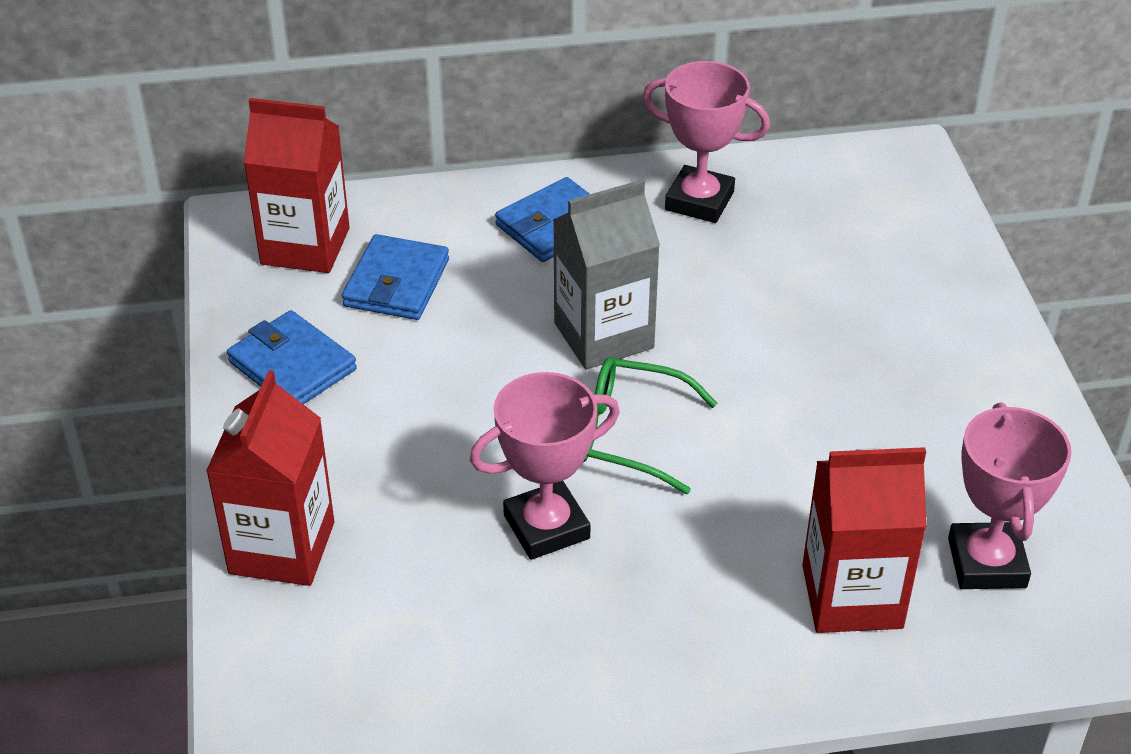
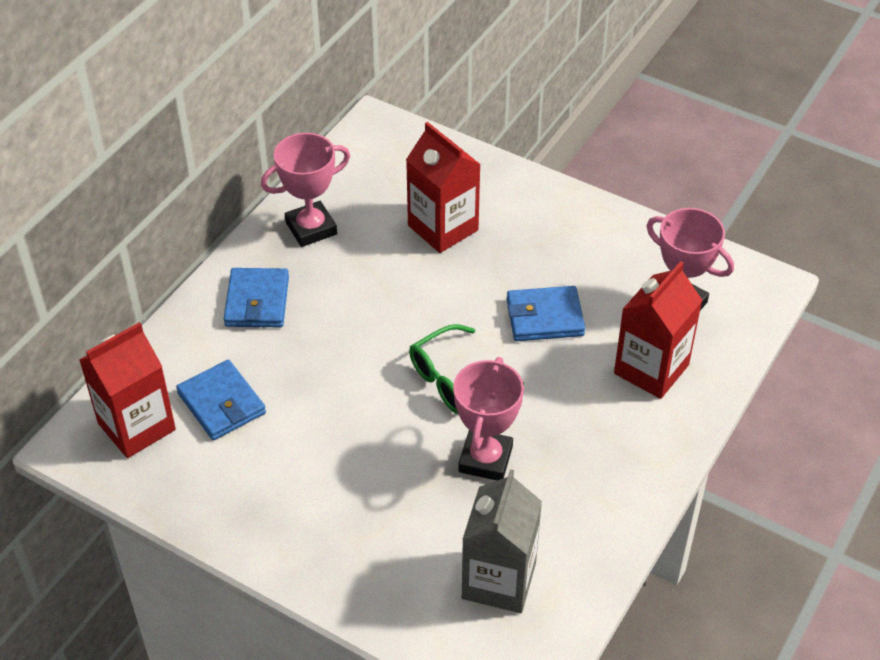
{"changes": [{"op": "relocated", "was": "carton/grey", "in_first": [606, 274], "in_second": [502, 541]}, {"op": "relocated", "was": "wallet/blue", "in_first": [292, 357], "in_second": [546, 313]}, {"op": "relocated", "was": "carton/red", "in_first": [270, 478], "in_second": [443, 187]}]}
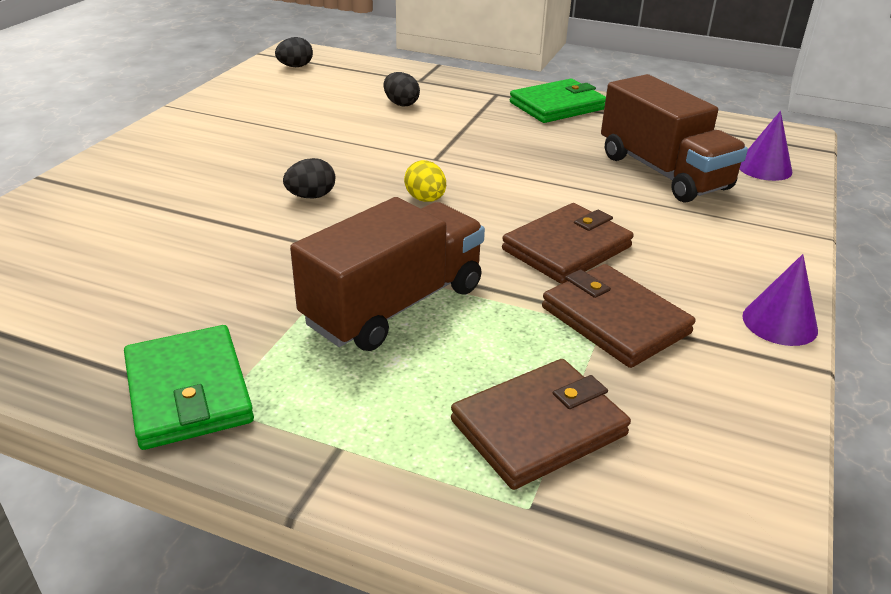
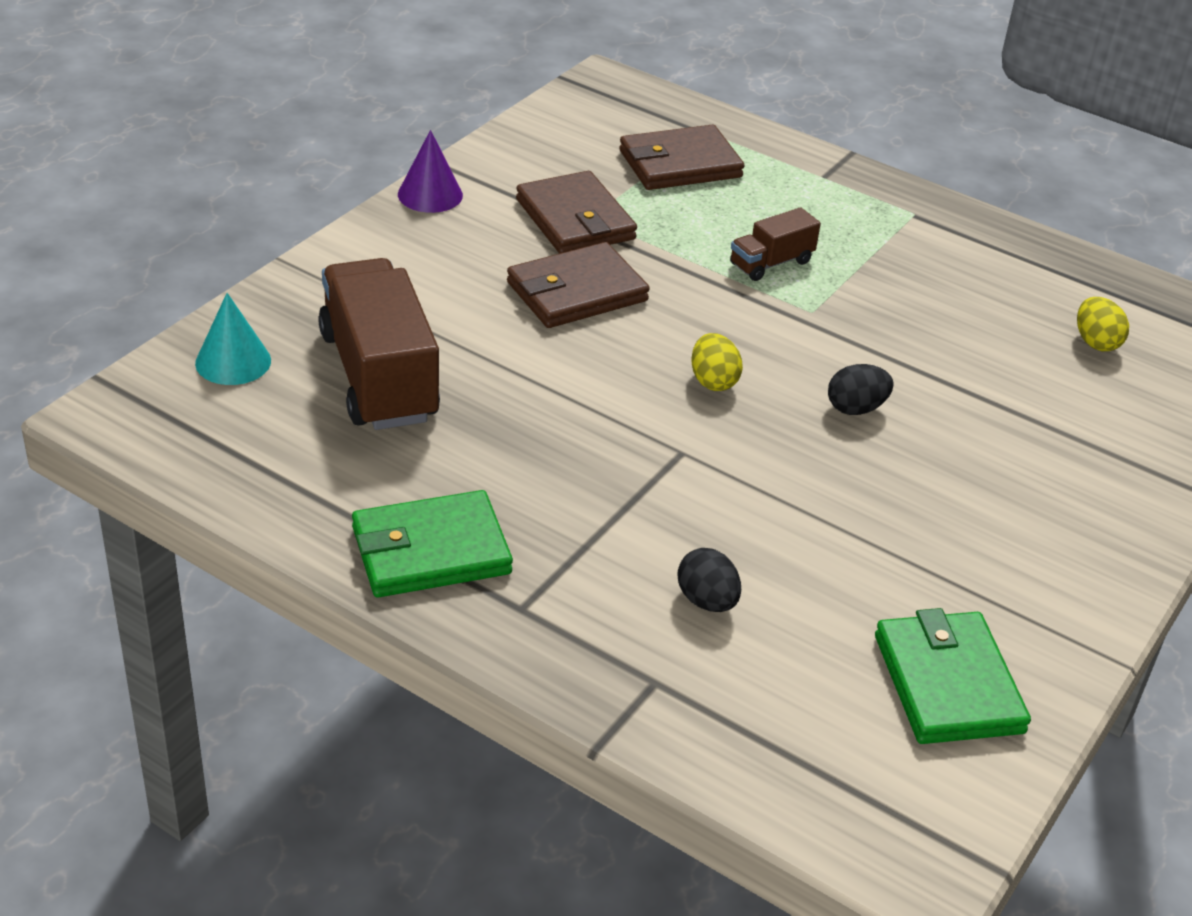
{"changes": [{"op": "missing", "was": "egg/black", "in_first": [294, 52]}, {"op": "colour", "was": "cone/purple", "now": "cone/turquoise", "in_first": [765, 146], "in_second": [233, 339]}, {"op": "size", "was": "truck/brown", "in_first": [387, 274], "in_second": [775, 244], "ratio": 0.49}, {"op": "relocated", "was": "wallet/green", "in_first": [189, 387], "in_second": [953, 676]}, {"op": "appeared", "now": "egg/yellow", "in_second": [1103, 324]}]}
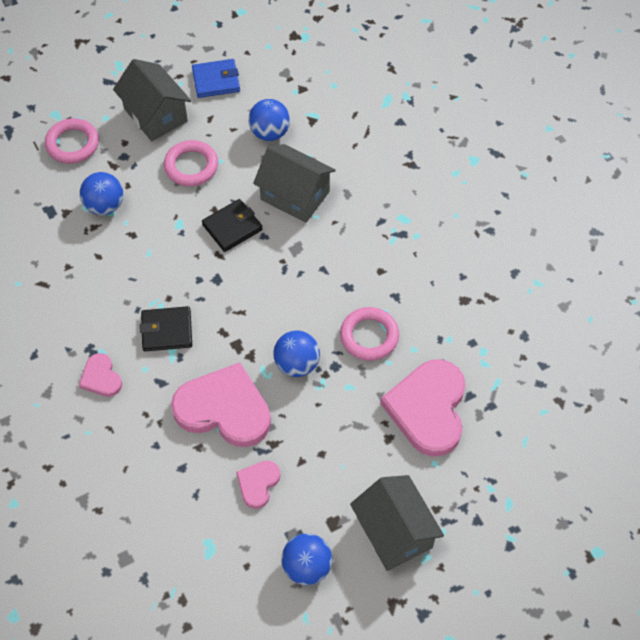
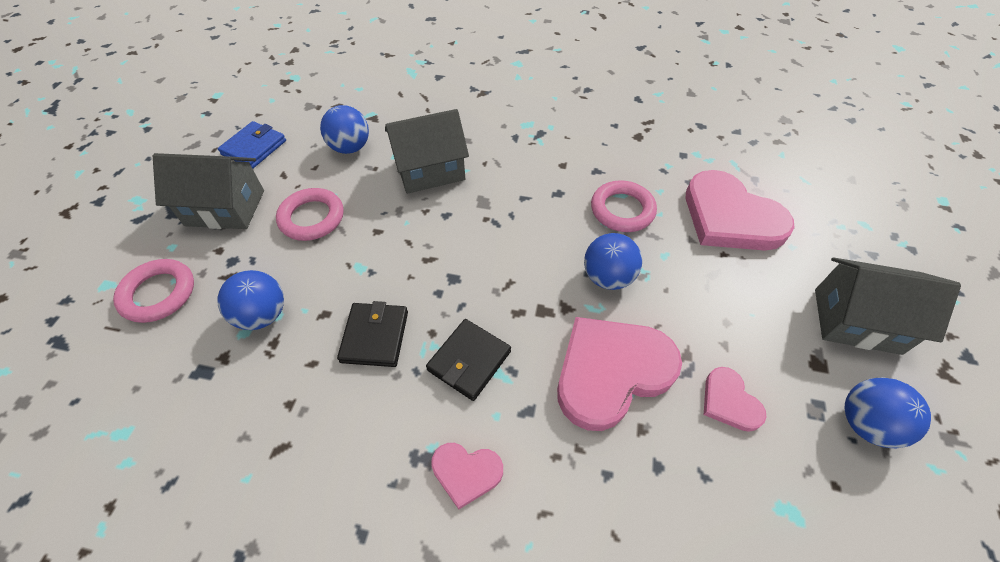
{"changes": [{"op": "relocated", "was": "wallet/black", "in_first": [232, 225], "in_second": [372, 334]}]}
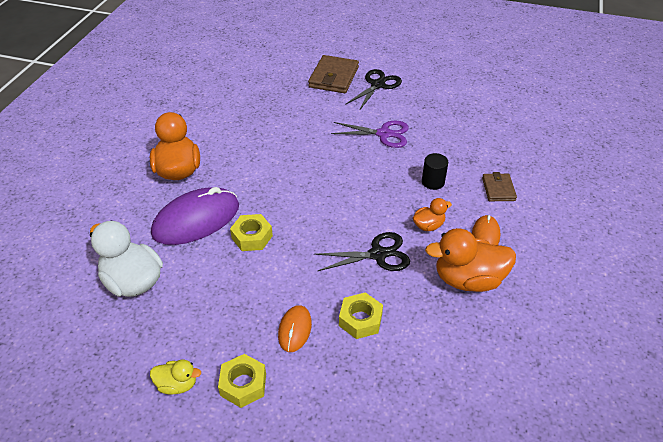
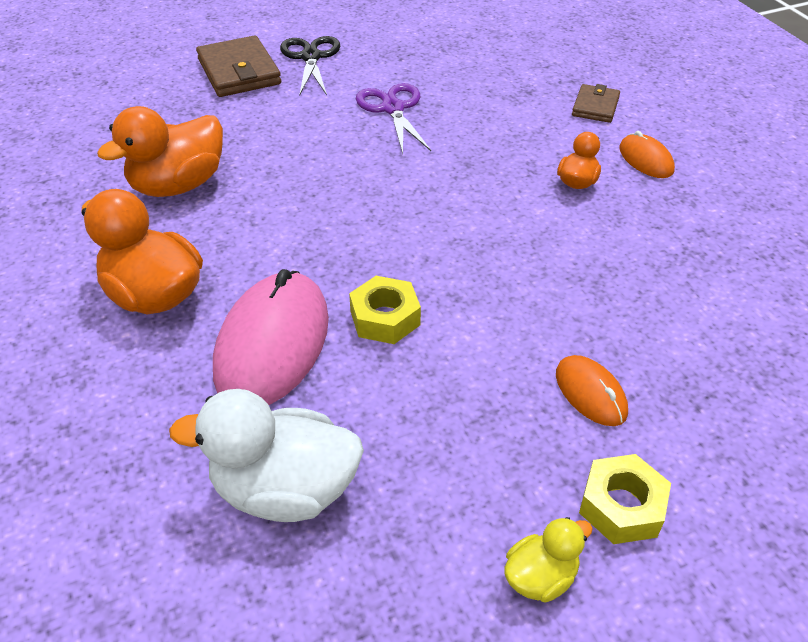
{"changes": [{"op": "spun", "was": "scissors/purple", "in_first": [370, 134], "in_second": [393, 118], "clockwise": -75}, {"op": "missing", "was": "cylinder/black", "in_first": [435, 171]}, {"op": "spun", "was": "wallet/brown", "in_first": [499, 186], "in_second": [596, 103], "clockwise": 60}, {"op": "colour", "was": "mouse/purple", "now": "mouse/pink", "in_first": [195, 216], "in_second": [271, 337]}, {"op": "relocated", "was": "duck/orange", "in_first": [470, 260], "in_second": [160, 151]}, {"op": "missing", "was": "scissors/black", "in_first": [362, 251]}, {"op": "missing", "was": "nut/yellow", "in_first": [361, 315]}]}
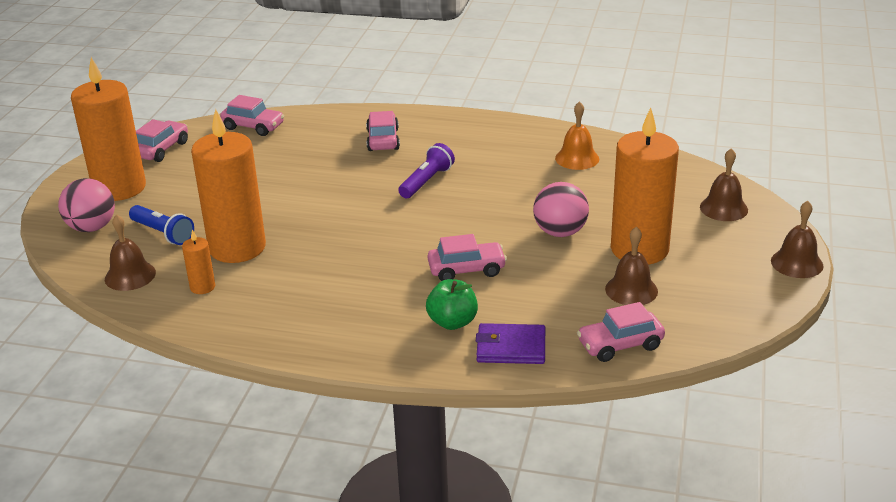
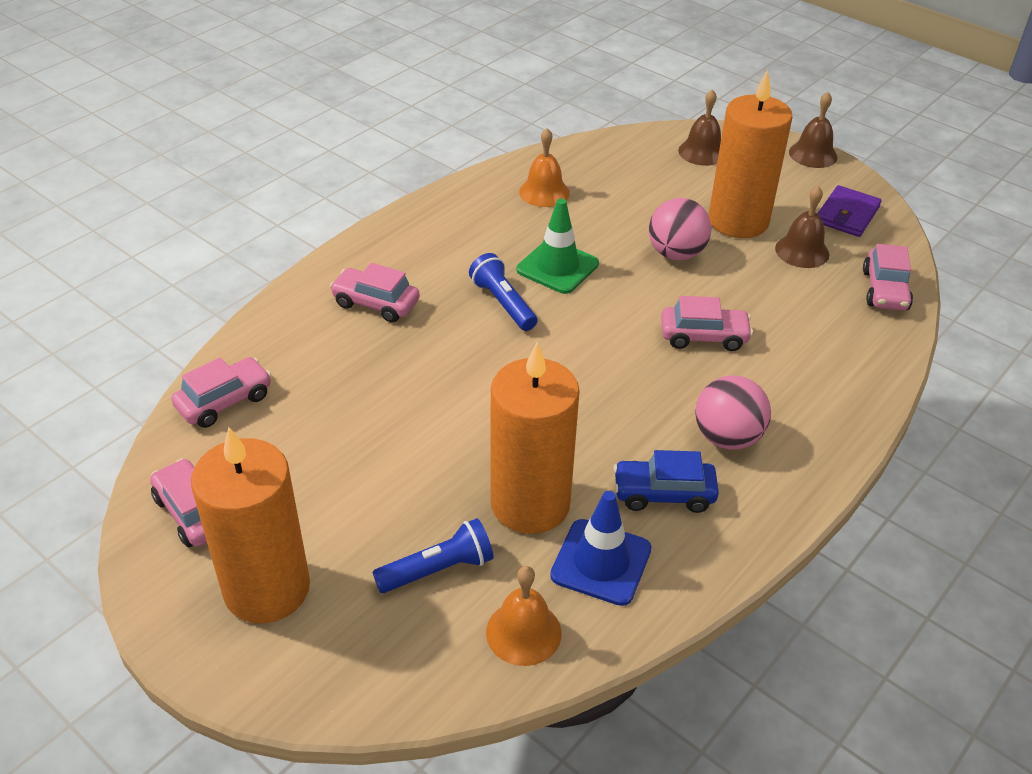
{"changes": [{"op": "colour", "was": "flashlight/purple", "now": "flashlight/blue", "in_first": [426, 170], "in_second": [503, 292]}, {"op": "relocated", "was": "ball/pink", "in_first": [86, 205], "in_second": [733, 412]}, {"op": "colour", "was": "bell/brown", "now": "bell/orange", "in_first": [130, 252], "in_second": [524, 616]}, {"op": "exchanged", "was": "candle/orange", "now": "traffic cone/blue", "in_first": [198, 262], "in_second": [601, 548]}, {"op": "spun", "was": "car/pink", "in_first": [467, 257], "in_second": [707, 323], "clockwise": 75}, {"op": "missing", "was": "apple/green", "in_first": [452, 304]}, {"op": "relocated", "was": "wallet/purple", "in_first": [510, 343], "in_second": [849, 211]}, {"op": "appeared", "now": "traffic cone/green", "in_second": [558, 246]}, {"op": "appeared", "now": "car/blue", "in_second": [666, 481]}]}
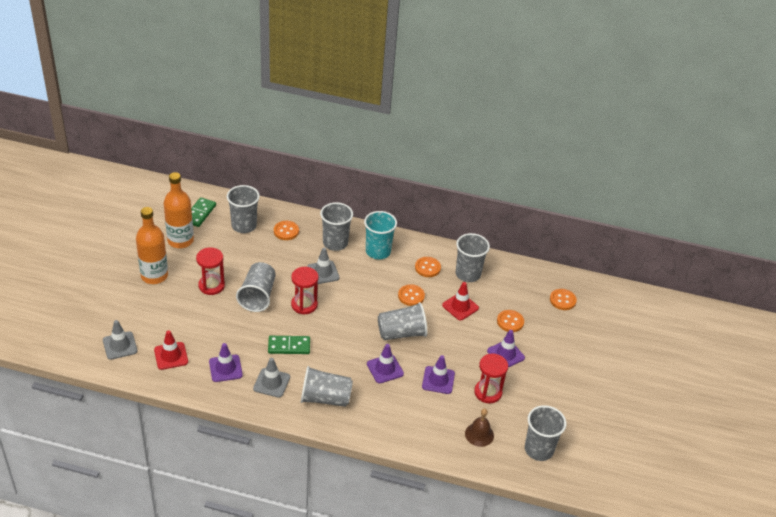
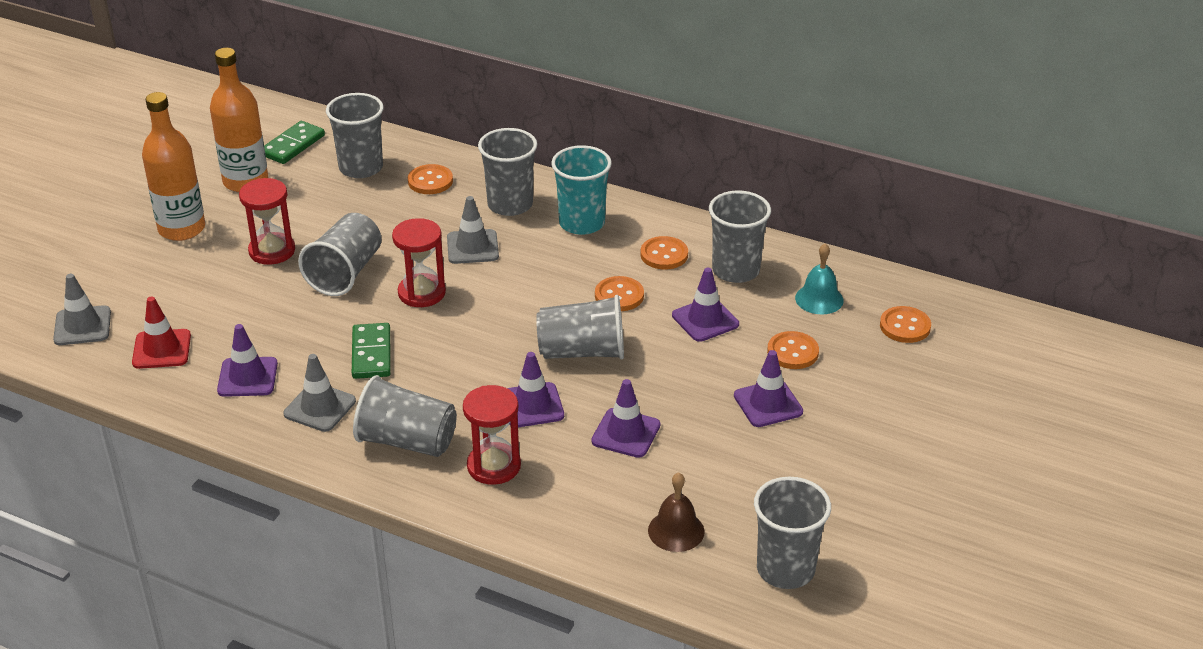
{"changes": [{"op": "colour", "was": "traffic cone/red", "now": "traffic cone/purple", "in_first": [460, 301], "in_second": [705, 305]}, {"op": "spun", "was": "domino/green", "in_first": [289, 345], "in_second": [371, 351], "clockwise": 75}, {"op": "relocated", "was": "hourglass/red", "in_first": [491, 378], "in_second": [492, 435]}, {"op": "appeared", "now": "bell/turquoise", "in_second": [819, 279]}]}
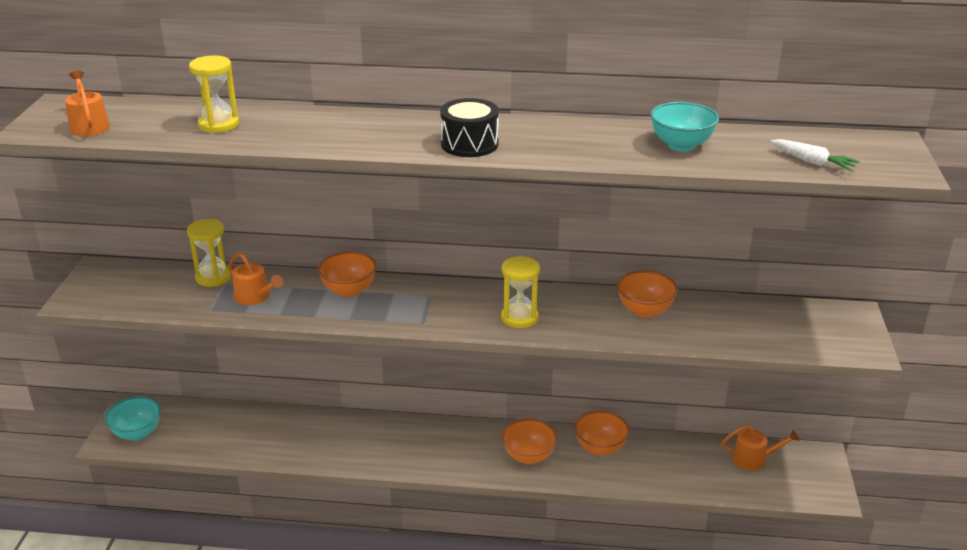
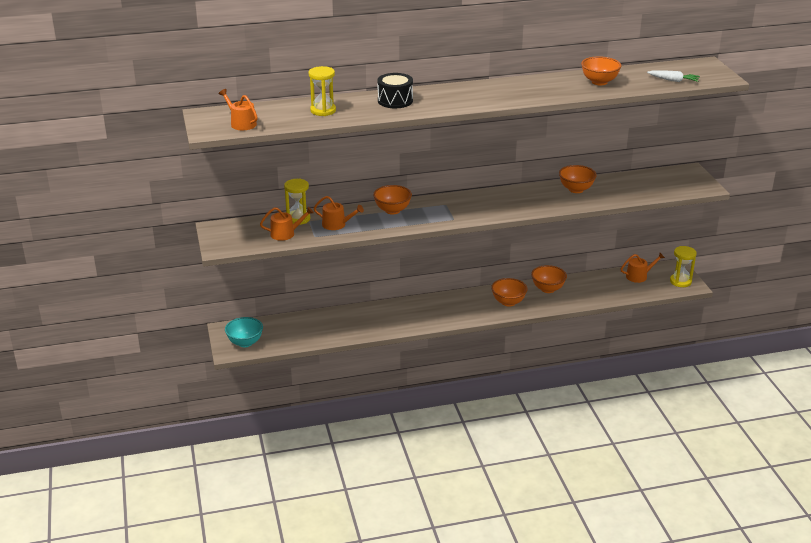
{"changes": [{"op": "relocated", "was": "drum/black", "in_first": [469, 127], "in_second": [395, 90]}, {"op": "colour", "was": "bowl/turquoise", "now": "bowl/orange", "in_first": [684, 126], "in_second": [601, 70]}, {"op": "relocated", "was": "hourglass/yellow", "in_first": [520, 292], "in_second": [683, 266]}, {"op": "appeared", "now": "watering can/orange", "in_second": [287, 224]}]}
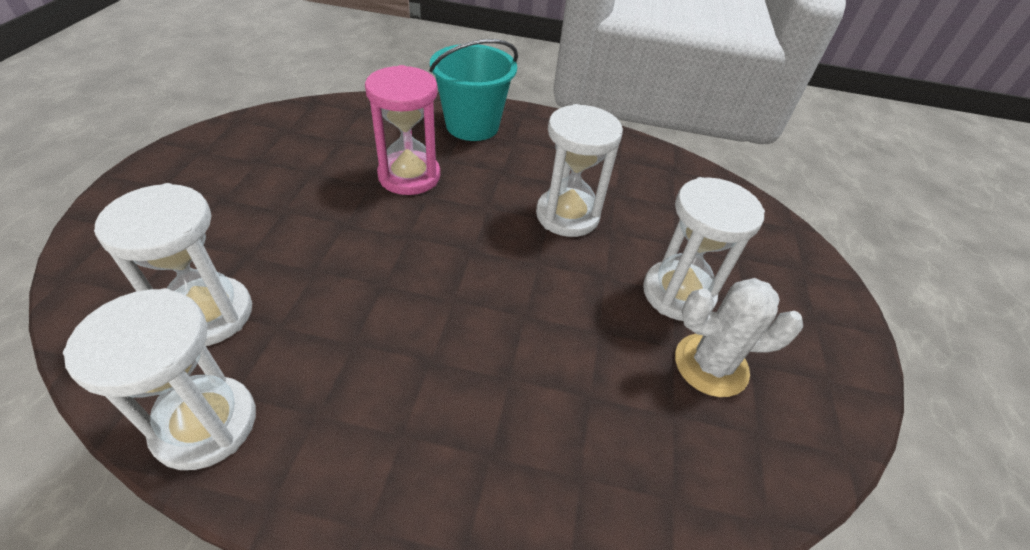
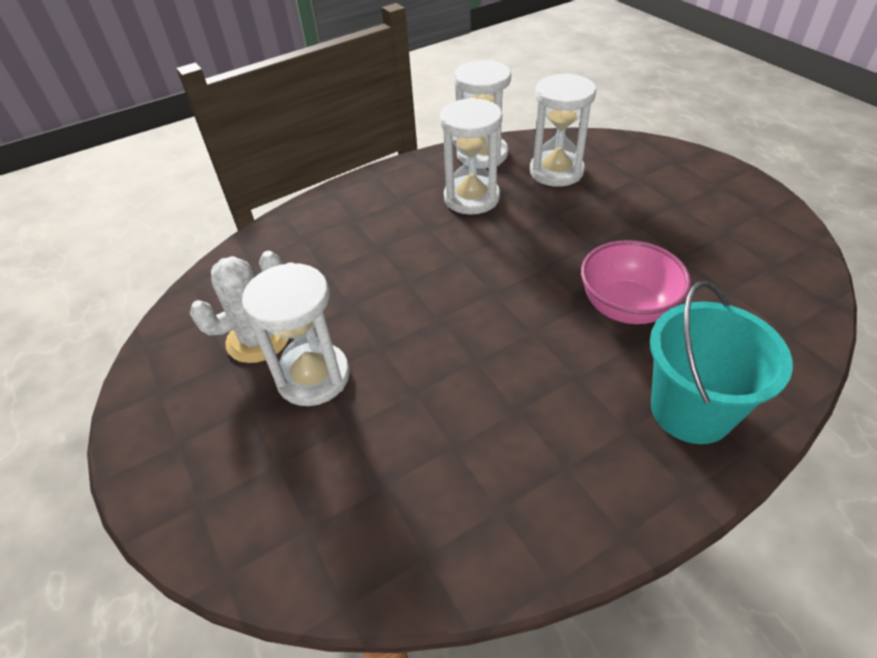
{"changes": [{"op": "exchanged", "was": "hourglass/pink", "now": "bowl/pink", "in_first": [402, 130], "in_second": [636, 282]}, {"op": "relocated", "was": "hourglass/white", "in_first": [579, 170], "in_second": [471, 156]}]}
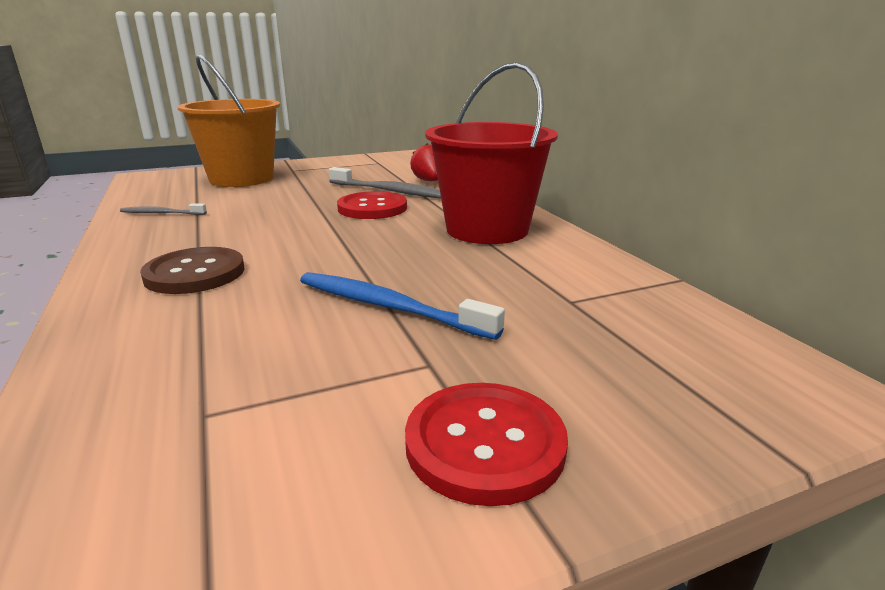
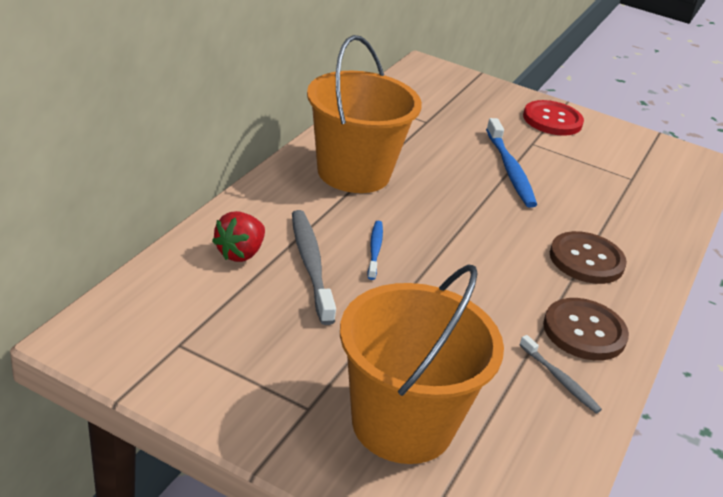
{"changes": [{"op": "colour", "was": "bucket/red", "now": "bucket/orange", "in_first": [491, 153], "in_second": [364, 114]}, {"op": "exchanged", "was": "button/red", "now": "toothbrush/blue", "in_first": [372, 205], "in_second": [375, 250]}, {"op": "appeared", "now": "button/brown", "in_second": [586, 329]}]}
